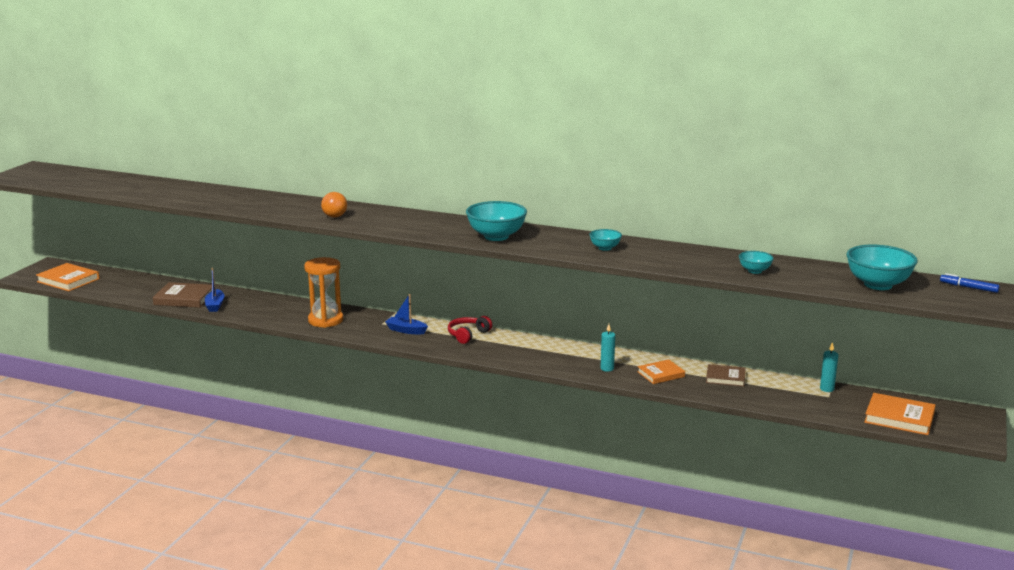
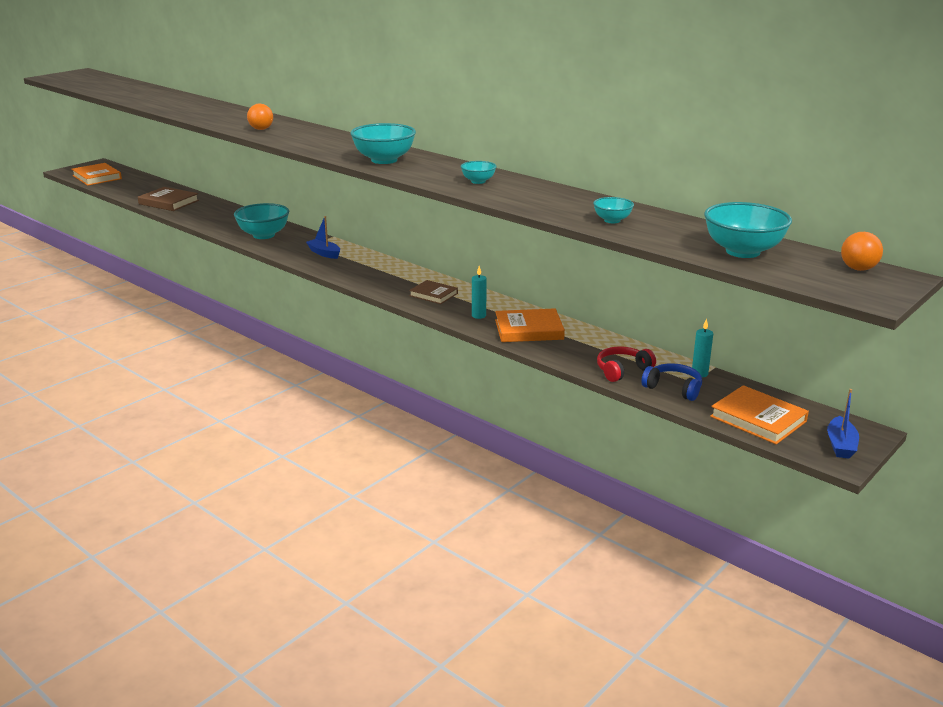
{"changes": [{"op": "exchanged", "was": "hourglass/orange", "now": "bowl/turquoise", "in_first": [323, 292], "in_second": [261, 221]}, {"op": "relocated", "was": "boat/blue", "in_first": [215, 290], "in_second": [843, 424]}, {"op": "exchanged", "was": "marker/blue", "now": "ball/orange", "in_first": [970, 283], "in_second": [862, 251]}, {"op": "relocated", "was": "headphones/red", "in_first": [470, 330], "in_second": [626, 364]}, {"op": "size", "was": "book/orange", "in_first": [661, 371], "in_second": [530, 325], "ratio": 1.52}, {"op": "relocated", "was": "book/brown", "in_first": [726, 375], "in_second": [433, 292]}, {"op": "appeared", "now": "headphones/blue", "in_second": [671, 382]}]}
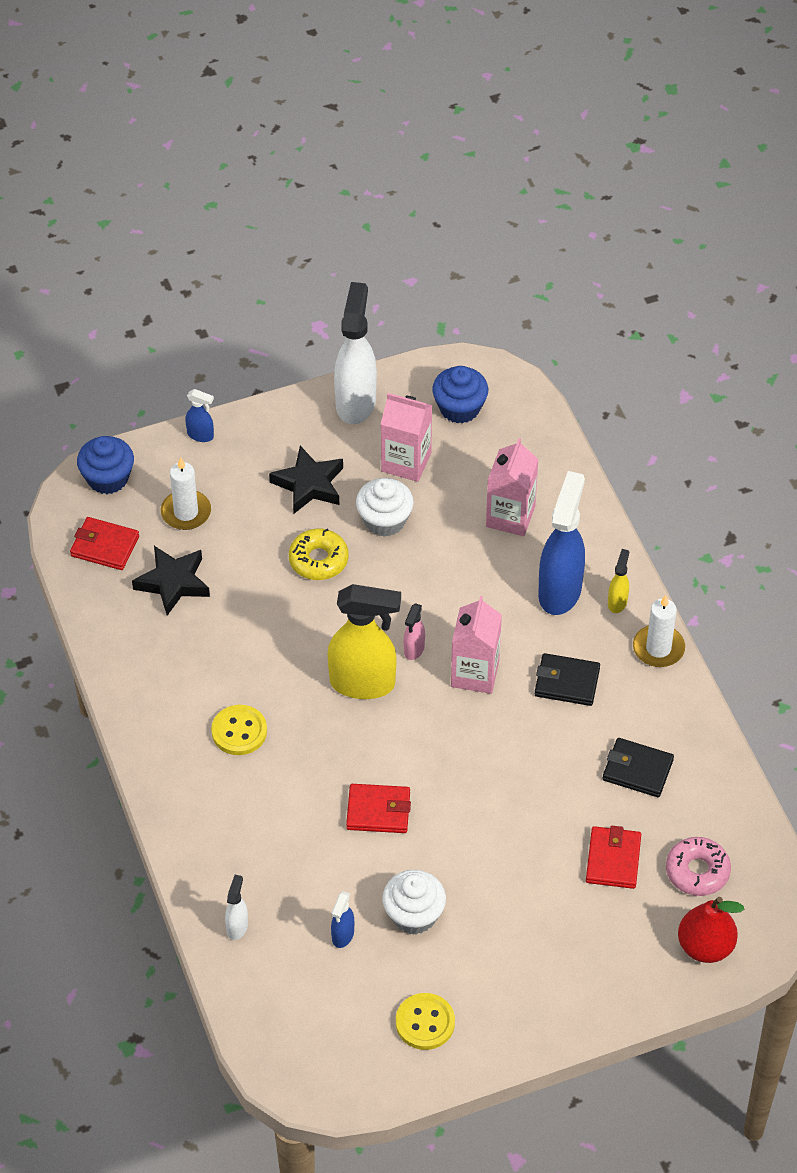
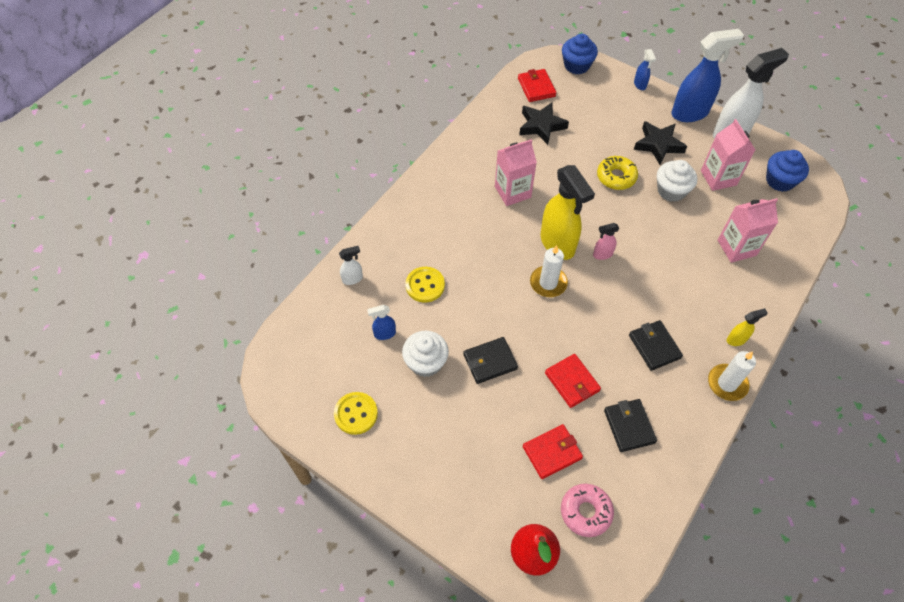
{"changes": [{"op": "relocated", "was": "candle/white", "in_first": [186, 493], "in_second": [549, 271]}, {"op": "relocated", "was": "spray bottle/blue", "in_first": [561, 543], "in_second": [707, 75]}, {"op": "relocated", "was": "carton/pink", "in_first": [476, 645], "in_second": [516, 172]}, {"op": "relocated", "was": "button/yellow", "in_first": [239, 730], "in_second": [425, 285]}, {"op": "relocated", "was": "wallet/red", "in_first": [378, 808], "in_second": [573, 381]}, {"op": "appeared", "now": "wallet/black", "in_second": [490, 360]}]}
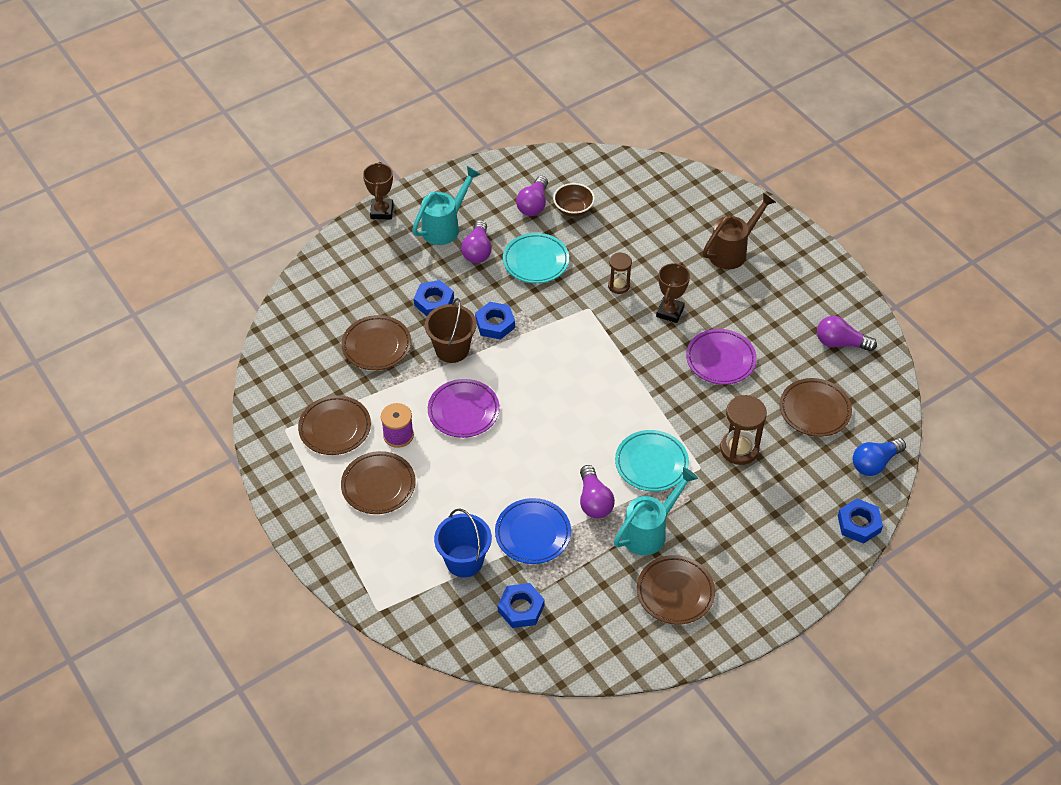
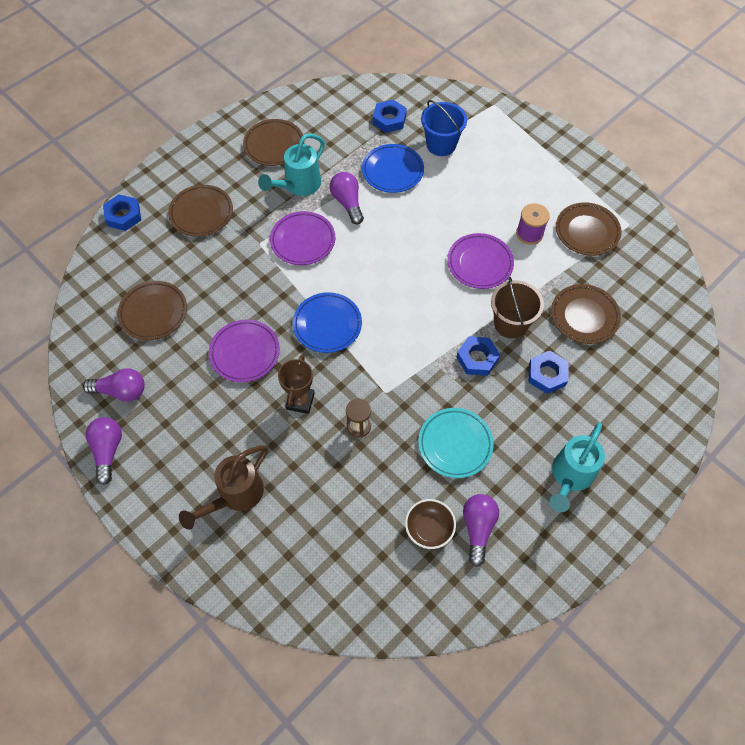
{"changes": [{"op": "missing", "was": "trophy/brown", "in_first": [378, 190]}, {"op": "relocated", "was": "light bulb/purple", "in_first": [476, 241], "in_second": [104, 451]}, {"op": "missing", "was": "hourglass/brown", "in_first": [743, 430]}, {"op": "colour", "was": "plate/turquoise", "now": "plate/purple", "in_first": [652, 461], "in_second": [302, 238]}, {"op": "missing", "was": "light bulb/blue", "in_first": [879, 457]}, {"op": "relocated", "was": "plate/brown", "in_first": [378, 482], "in_second": [200, 211]}, {"op": "appeared", "now": "plate/blue", "in_second": [327, 322]}]}
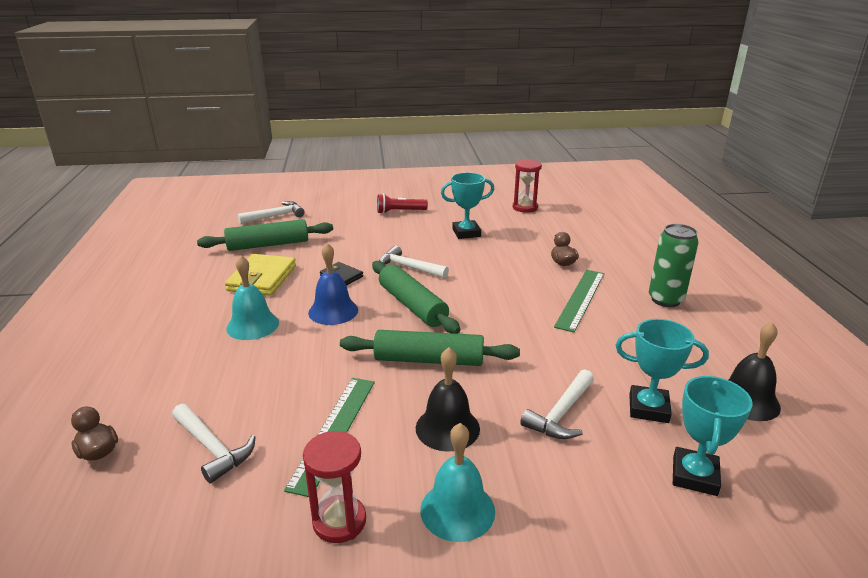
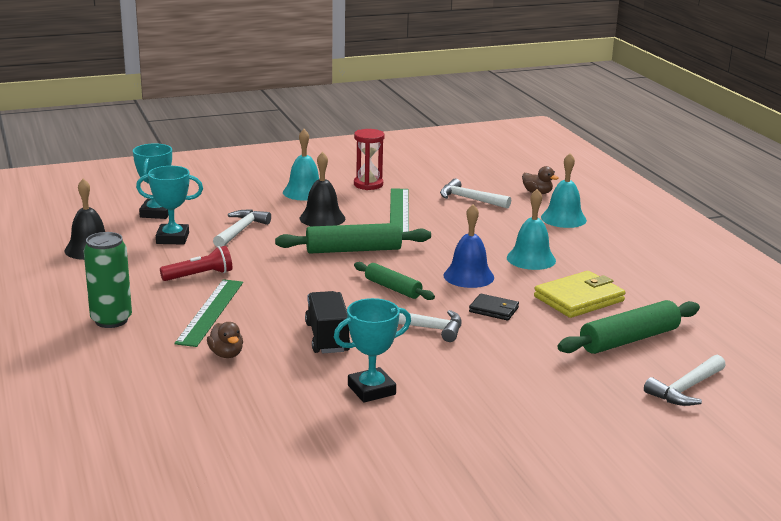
{"changes": [{"op": "missing", "was": "hourglass/red", "in_first": [527, 186]}, {"op": "relocated", "was": "flashlight/red", "in_first": [402, 204], "in_second": [196, 263]}, {"op": "spun", "was": "wallet/yellow", "in_first": [260, 275], "in_second": [579, 294], "clockwise": 60}, {"op": "size", "was": "rolling pin/green", "in_first": [416, 297], "in_second": [394, 281], "ratio": 0.63}, {"op": "appeared", "now": "bell/turquoise", "in_second": [564, 190]}, {"op": "appeared", "now": "truck/black", "in_second": [328, 322]}]}
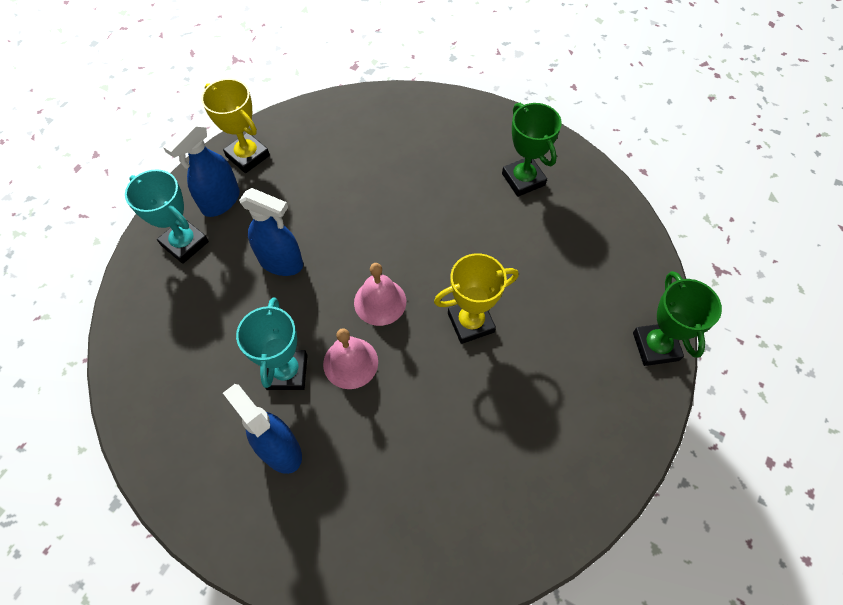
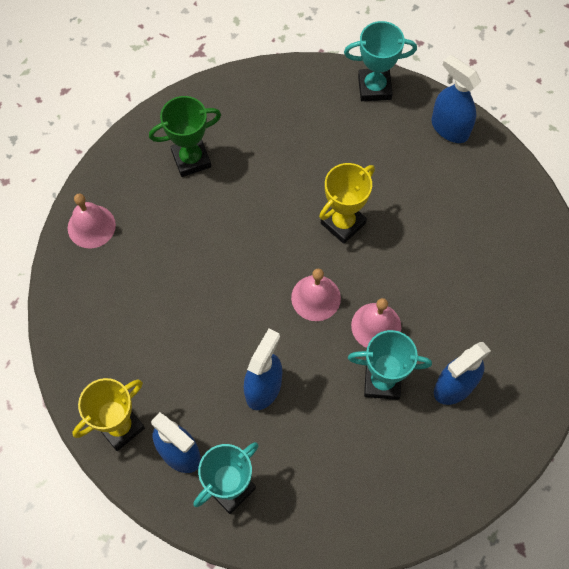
{"changes": [{"op": "spun", "was": "trophy/yellow", "in_first": [476, 298], "in_second": [347, 203], "clockwise": 60}, {"op": "colour", "was": "trophy/green", "now": "trophy/turquoise", "in_first": [677, 318], "in_second": [380, 61]}, {"op": "appeared", "now": "spray bottle/blue", "in_second": [456, 99]}, {"op": "appeared", "now": "bell/pink", "in_second": [92, 221]}]}
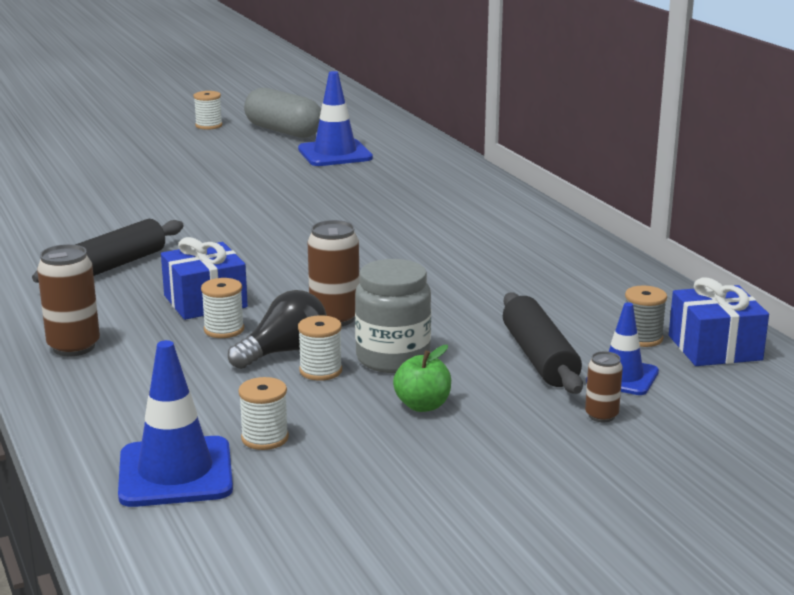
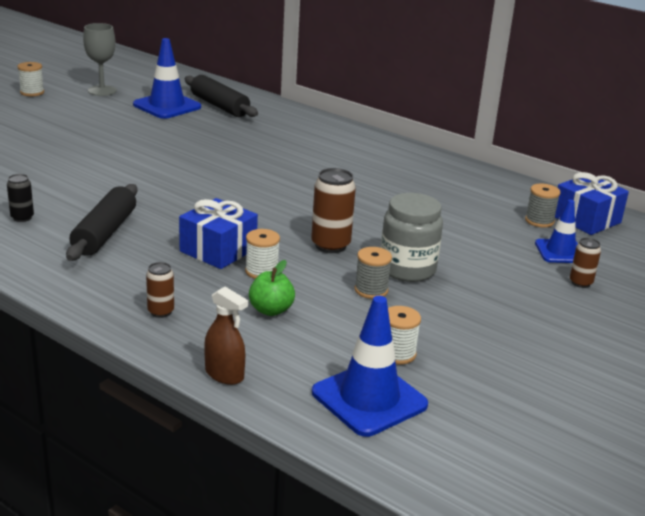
{"changes": [{"op": "exchanged", "was": "capsule/grey", "now": "goblet/grey", "in_first": [282, 113], "in_second": [100, 59]}, {"op": "size", "was": "can/brown", "in_first": [68, 300], "in_second": [160, 290], "ratio": 0.58}, {"op": "missing", "was": "light bulb/black", "in_first": [277, 329]}, {"op": "relocated", "was": "rolling pin/black", "in_first": [543, 343], "in_second": [221, 96]}, {"op": "colour", "was": "spool/white", "now": "spool/grey", "in_first": [320, 348], "in_second": [373, 273]}, {"op": "relocated", "was": "apple/green", "in_first": [422, 378], "in_second": [272, 288]}, {"op": "appeared", "now": "can/black", "in_second": [20, 198]}, {"op": "appeared", "now": "spray bottle/brown", "in_second": [226, 336]}]}
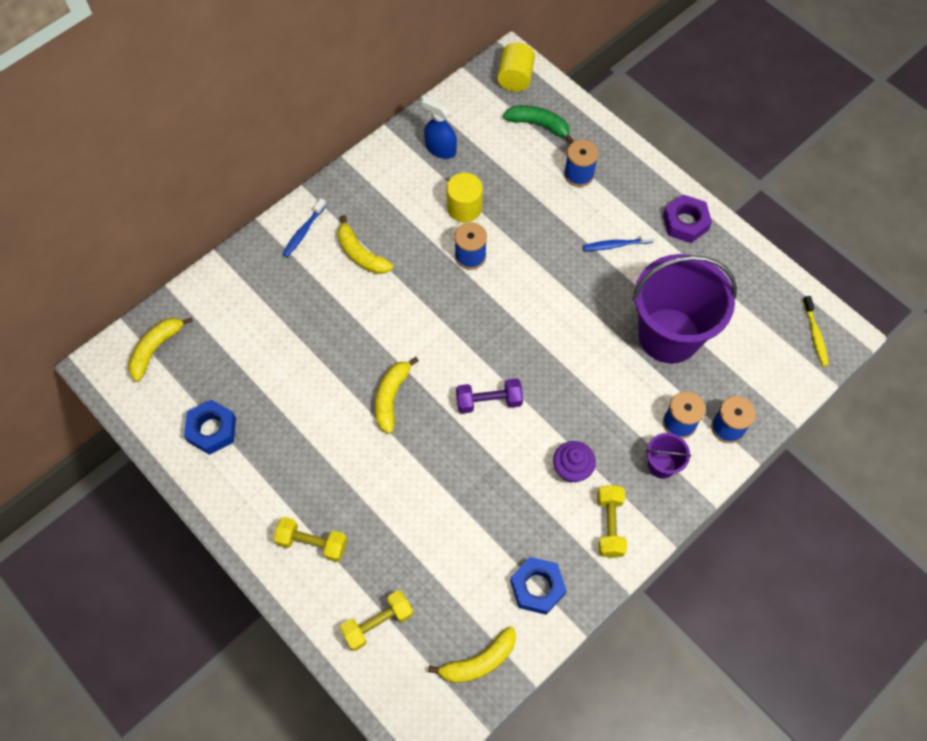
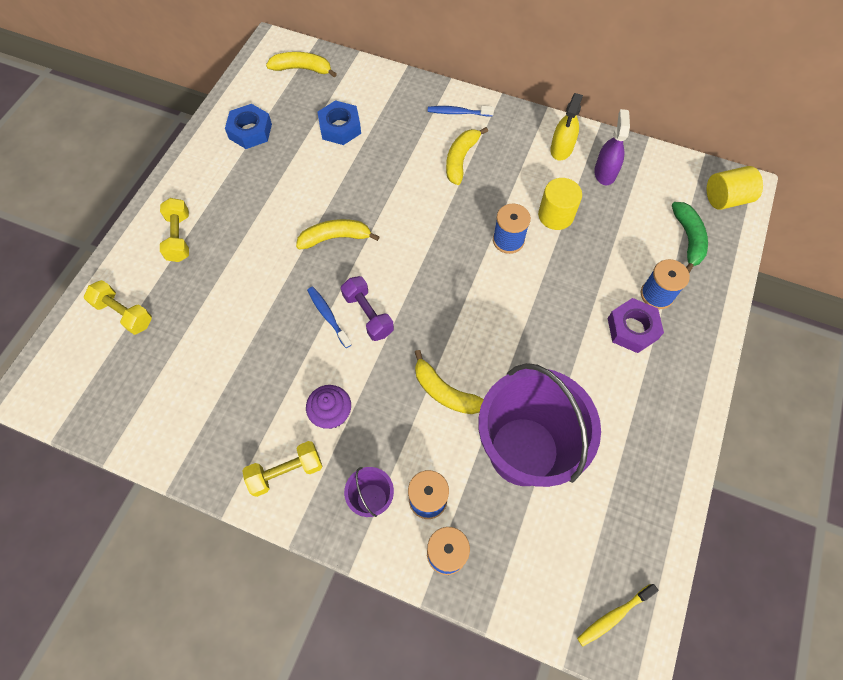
{"changes": [{"op": "colour", "was": "spray bottle/blue", "now": "spray bottle/purple", "in_first": [439, 128], "in_second": [612, 147]}, {"op": "relocated", "was": "nut/purple", "in_first": [687, 219], "in_second": [636, 325]}, {"op": "relocated", "was": "toothbrush/blue", "in_first": [619, 242], "in_second": [329, 317]}, {"op": "relocated", "was": "nut/blue", "in_first": [538, 586], "in_second": [339, 122]}, {"op": "relocated", "was": "banana/yellow", "in_first": [472, 654], "in_second": [449, 382]}, {"op": "appeared", "now": "spray bottle/yellow", "in_second": [566, 126]}]}
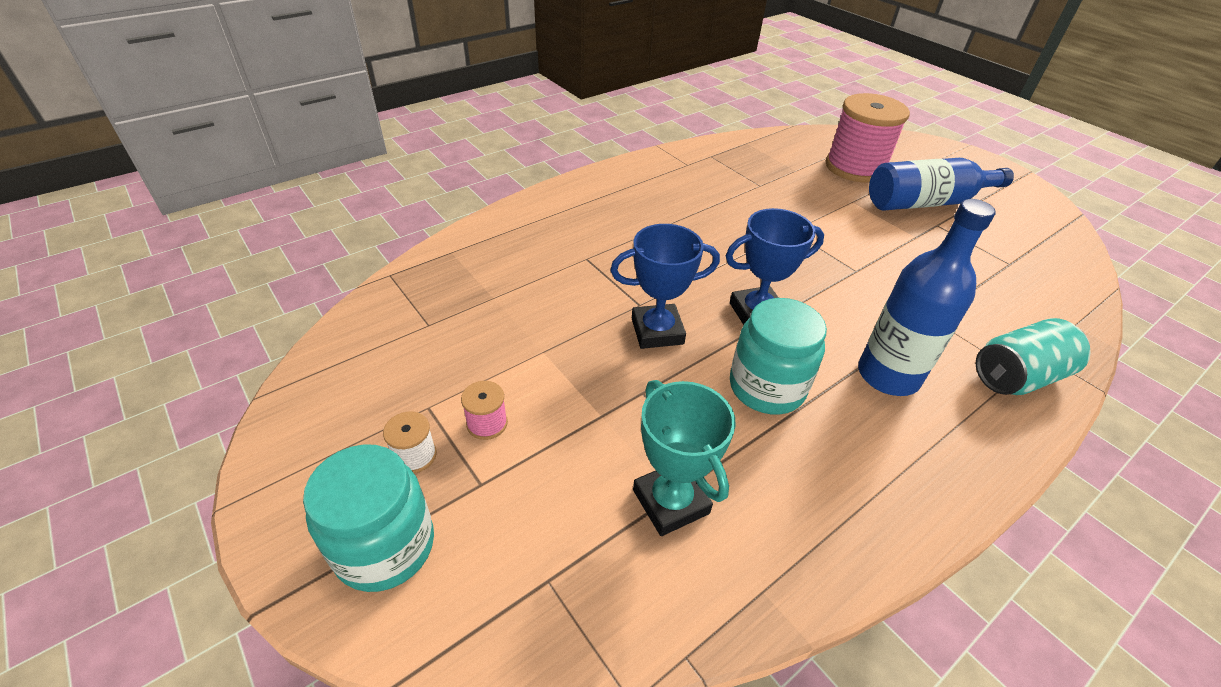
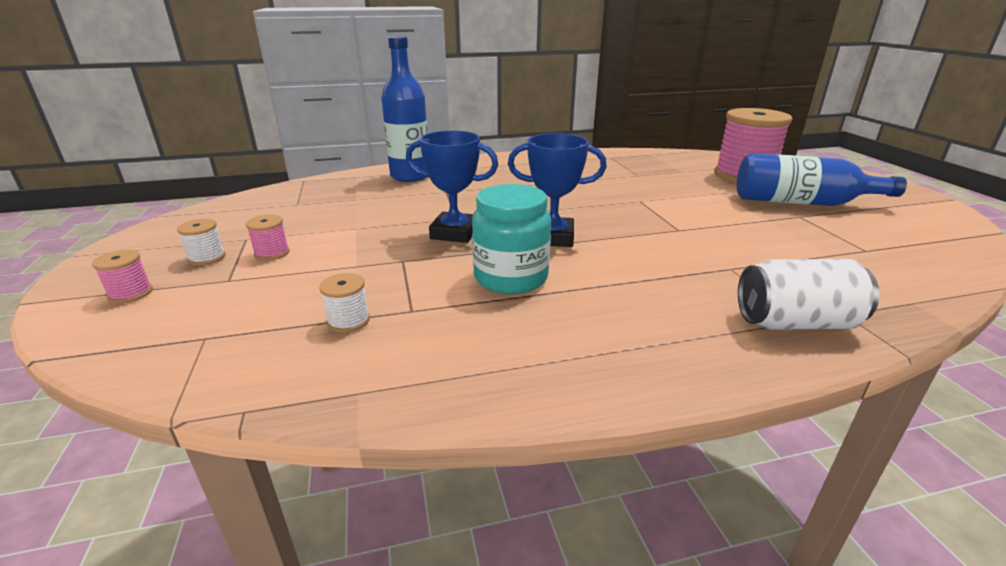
{"changes": [{"op": "relocated", "was": "bottle/blue", "in_first": [927, 297], "in_second": [404, 109]}, {"op": "colour", "was": "can/turquoise", "now": "can/white", "in_first": [1033, 356], "in_second": [808, 294]}, {"op": "exchanged", "was": "trophy/turquoise", "now": "spool/white", "in_first": [684, 458], "in_second": [344, 303]}, {"op": "exchanged", "was": "jar/turquoise", "now": "spool/pink", "in_first": [368, 518], "in_second": [122, 276]}]}
